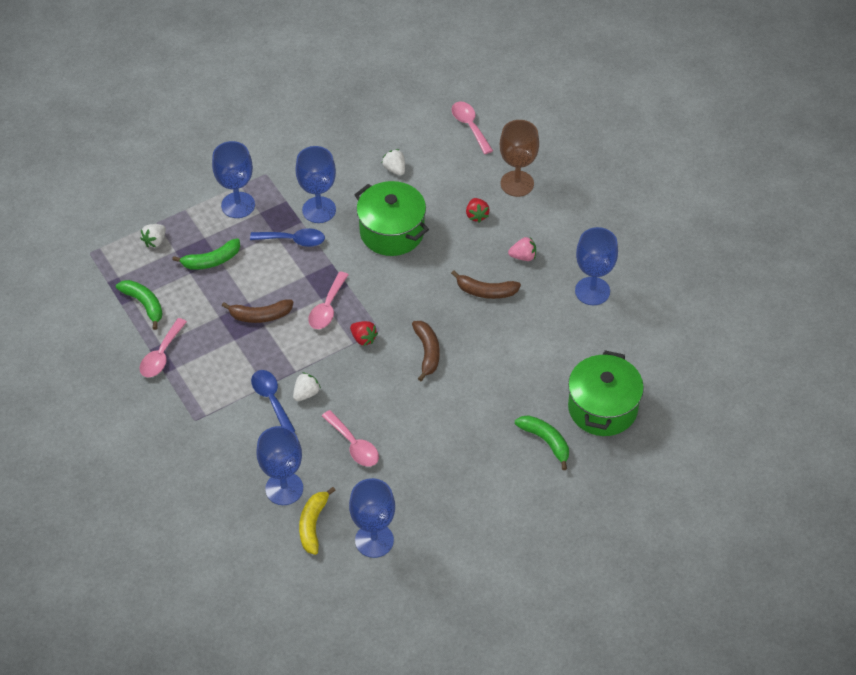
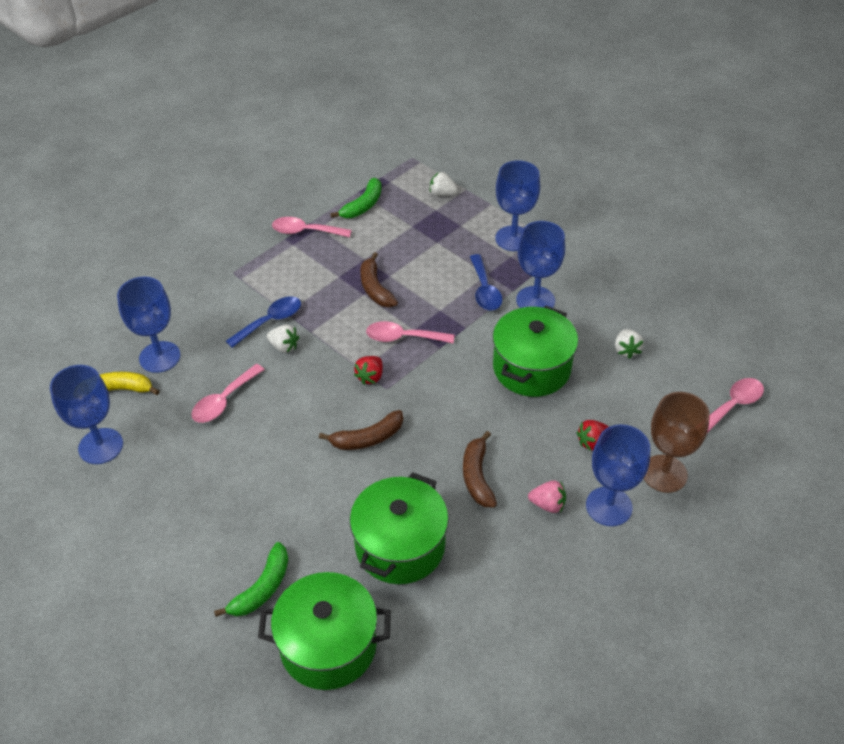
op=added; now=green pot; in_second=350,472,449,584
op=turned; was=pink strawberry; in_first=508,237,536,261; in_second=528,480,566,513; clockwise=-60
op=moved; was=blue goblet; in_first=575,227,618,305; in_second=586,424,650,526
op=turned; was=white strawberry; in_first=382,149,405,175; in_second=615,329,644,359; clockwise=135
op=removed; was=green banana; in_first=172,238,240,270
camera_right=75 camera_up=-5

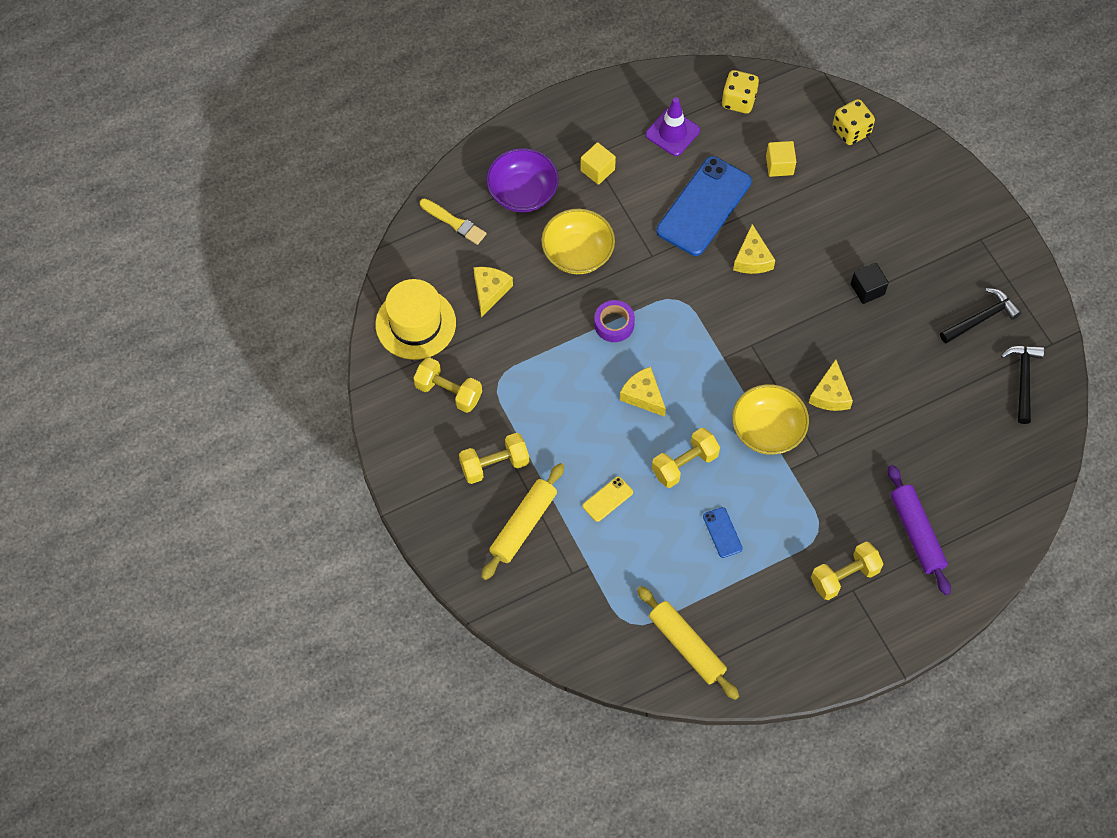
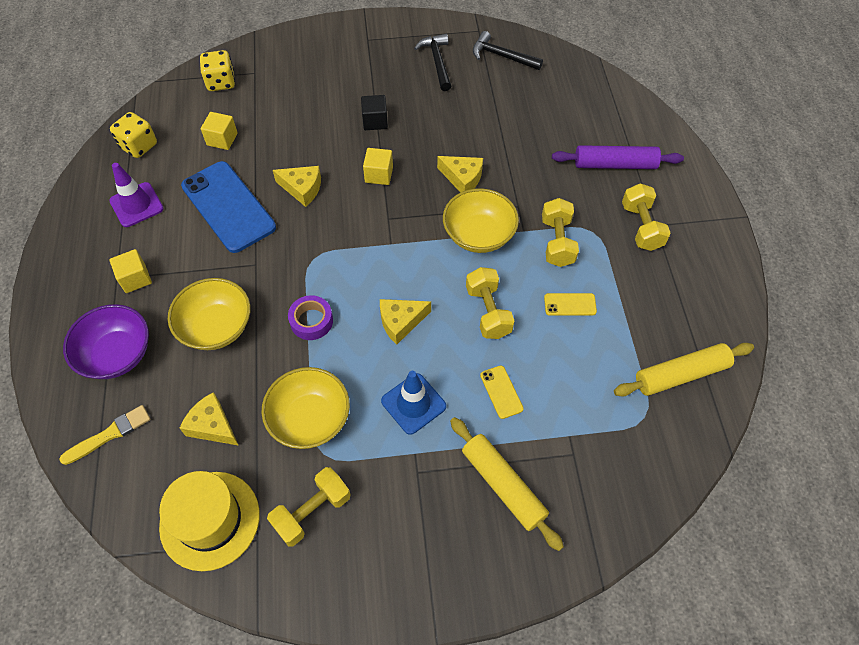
op=added; now=yellow bowl; in_second=261,367,350,449
op=added; now=yellow cube; in_second=363,148,393,185
op=added; now=blue traffic cone; in_second=381,371,446,435
op=moved; was=yellow dumbbell; in_first=459,433,529,484; in_second=542,198,579,267
op=recoloured; was=blue phone; now=yellow phone; in_first=703,507,743,558; in_second=544,293,597,316
camera_right=-70 camera_up=-5

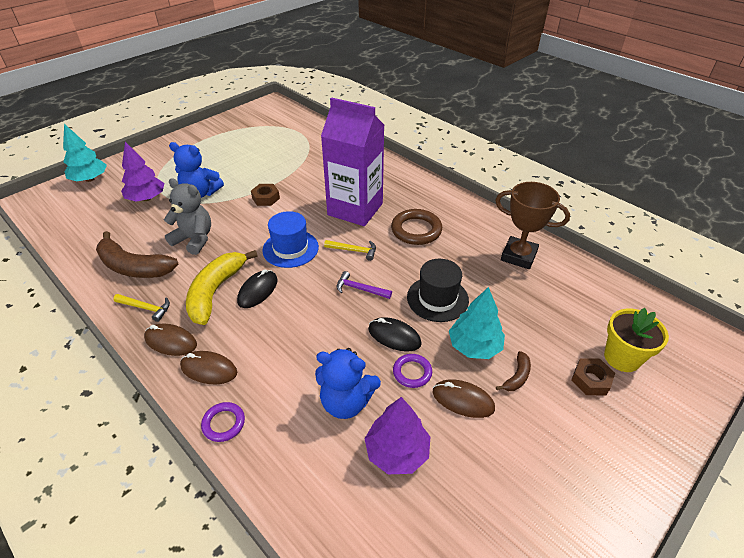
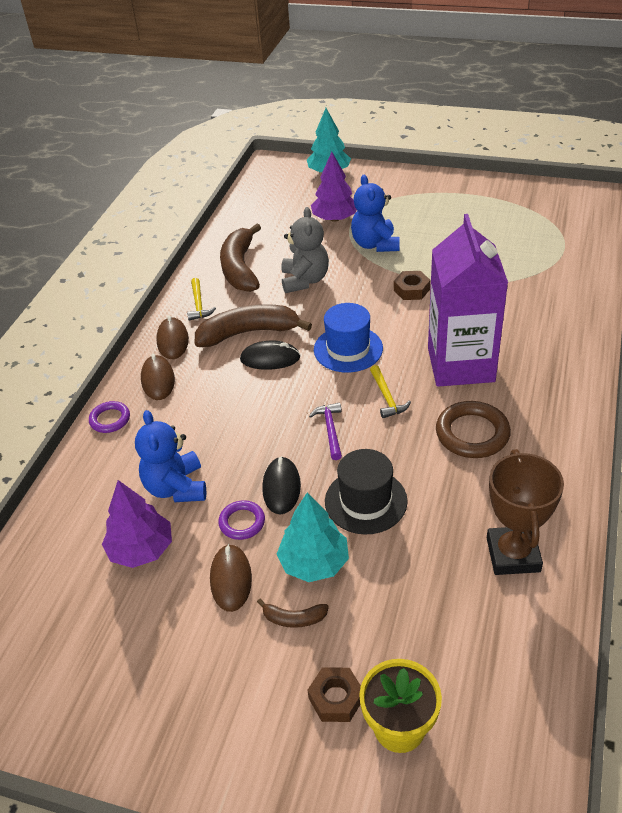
op=recoloured; was=yellow banana; now=brown banana; in_first=186,250,258,325; in_second=195,304,312,347
camera_right=65 camera_up=0

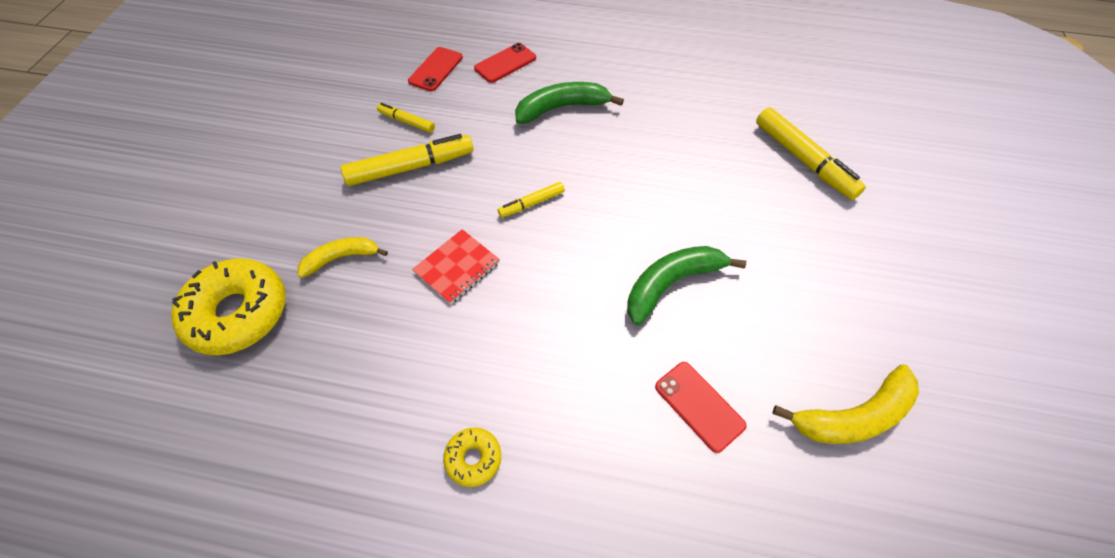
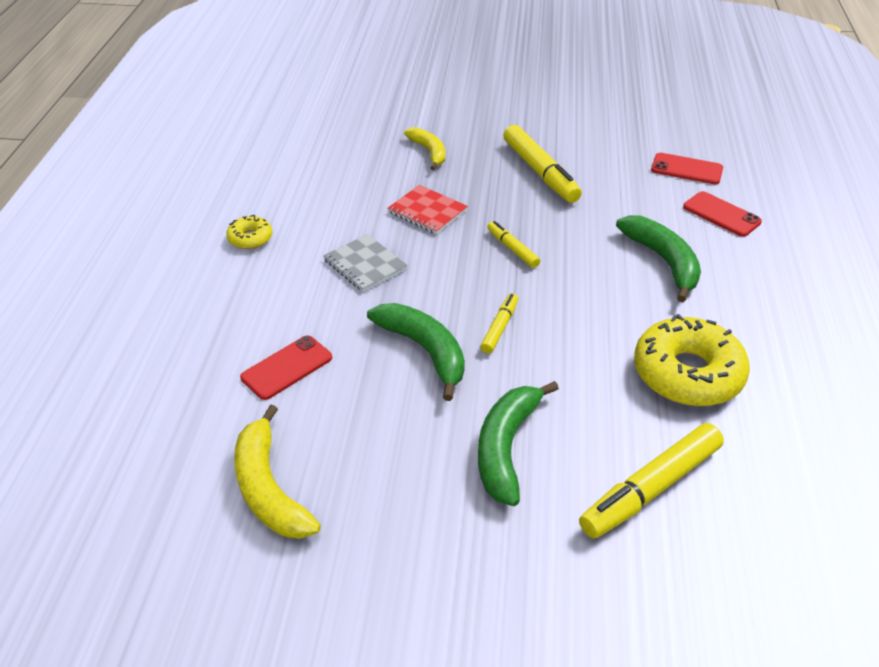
op=added; now=grey notebook; in_second=323,234,408,292
op=added; now=green banana; in_second=478,381,559,506
op=moved; was=yellow marker; in_first=377,103,435,133; in_second=480,293,518,354
op=moved; was=yellow donut; in_first=171,258,286,355; in_second=634,314,750,406
camera_right=85 camera_up=-15

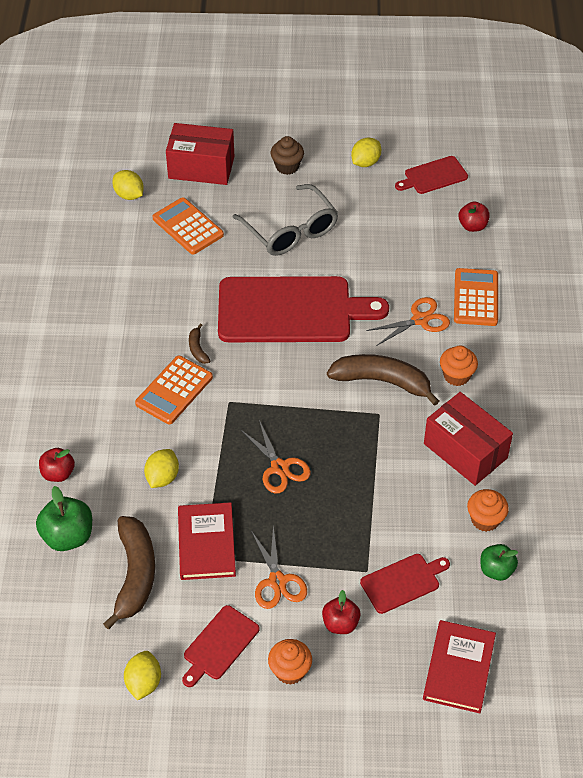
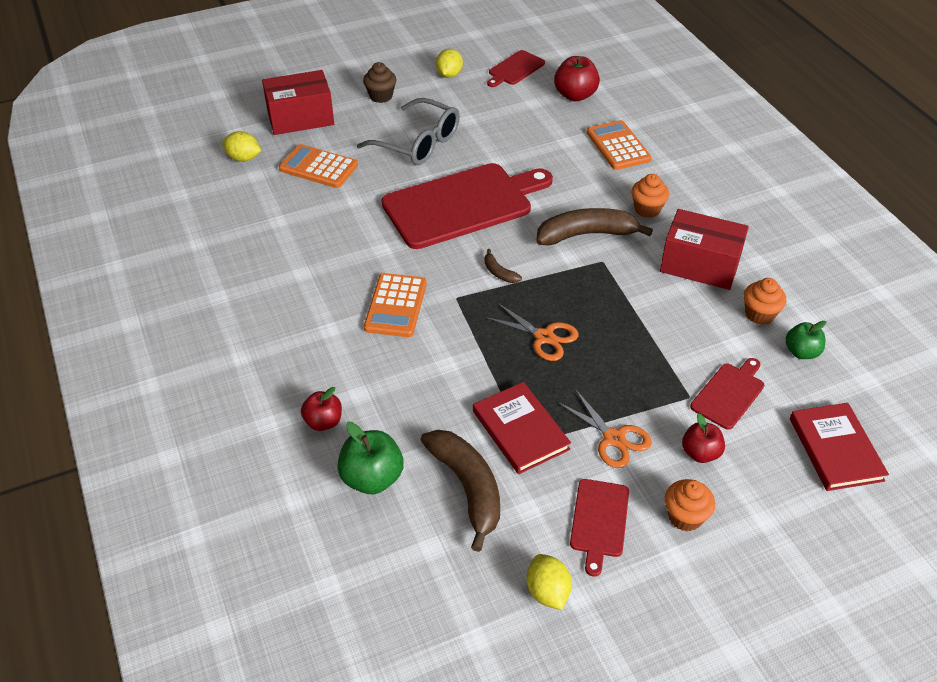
op=moved; was=brown banana; in_first=189,323,210,364; in_second=484,249,522,283
op=resized; was=red apple; in_first=459,202,490,232; in_second=554,56,600,101; ratio=1.53
op=removed; was=yellow lemon; in_first=144,449,179,488
op=removed; was=orange scissors; in_first=367,297,450,346
camera_right=-25 camera_up=-5

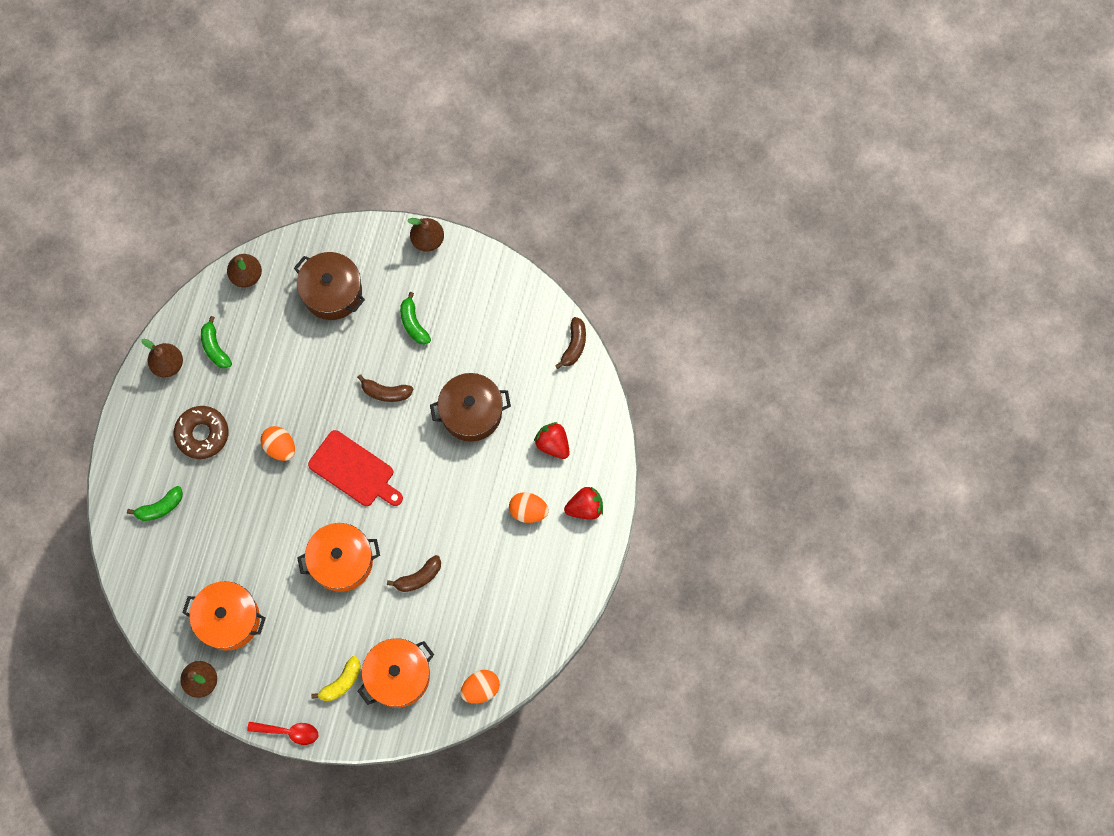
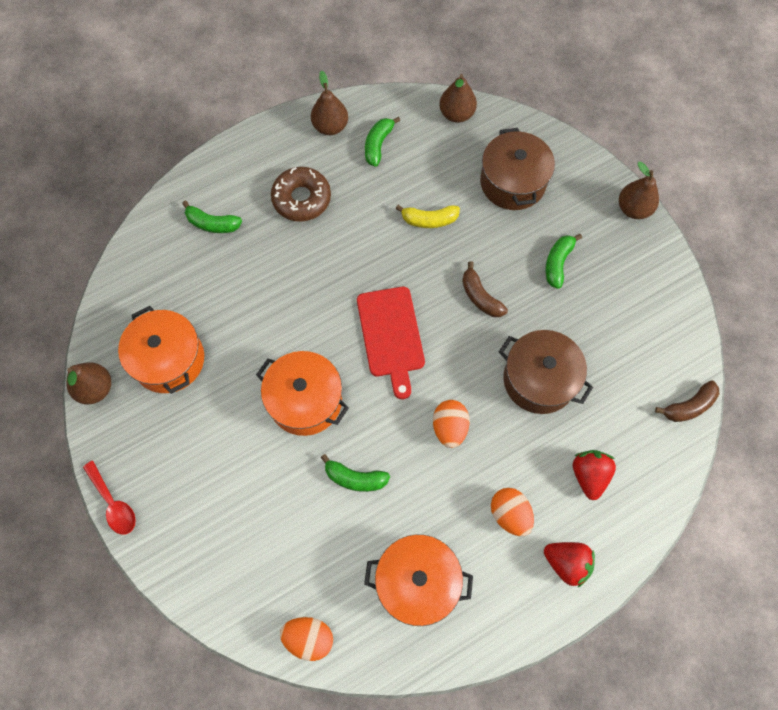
op=recoloured; was=brown banana; now=green banana; in_first=387,555,441,592; in_second=320,454,390,492
op=moved; was=orange pot; in_first=358,638,434,708; in_second=364,535,473,626
op=moved; was=yellow banana; in_first=311,656,361,701; in_second=396,205,460,228
op=moved; was=orange egg; in_first=261,426,295,461; in_second=433,400,470,448
camera_right=45 camera_up=-5

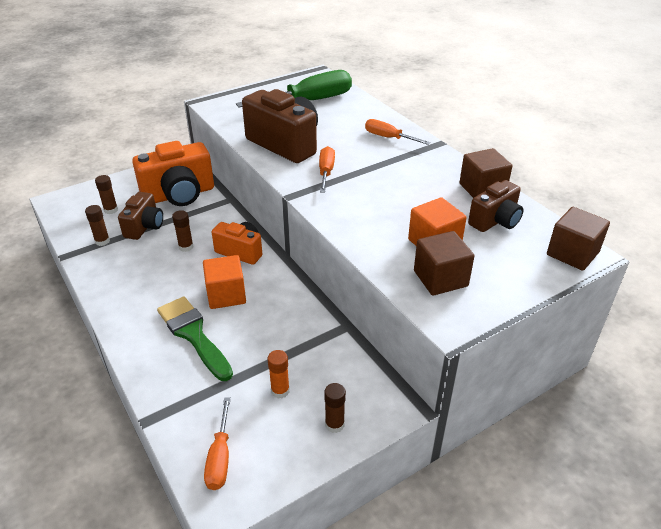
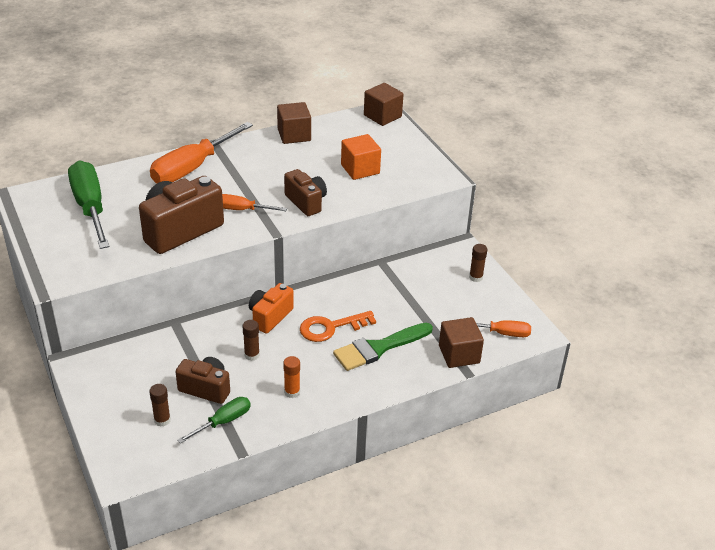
op=resized; was=orange screwdriver; in_first=365,119,430,145; in_second=150,122,253,183; ratio=1.89
op=replaced; was=brown glue stick; now=green screwdriver; in_first=85,205,110,246; in_second=177,397,251,444
op=moved; was=orange glue stick; in_first=268,350,290,399; in_second=283,356,300,398
op=moved; was=brown camera; in_first=468,180,524,232; in_second=284,169,327,216
op=replaced; was=orange cube; now=orange key; in_first=203,255,246,309; in_second=300,311,376,342
op=moved; was=brown cube; in_first=414,231,474,296; in_second=439,317,484,368
op=removed; was=orange camera; in_first=132,141,214,206
camera_right=-85 camera_up=0

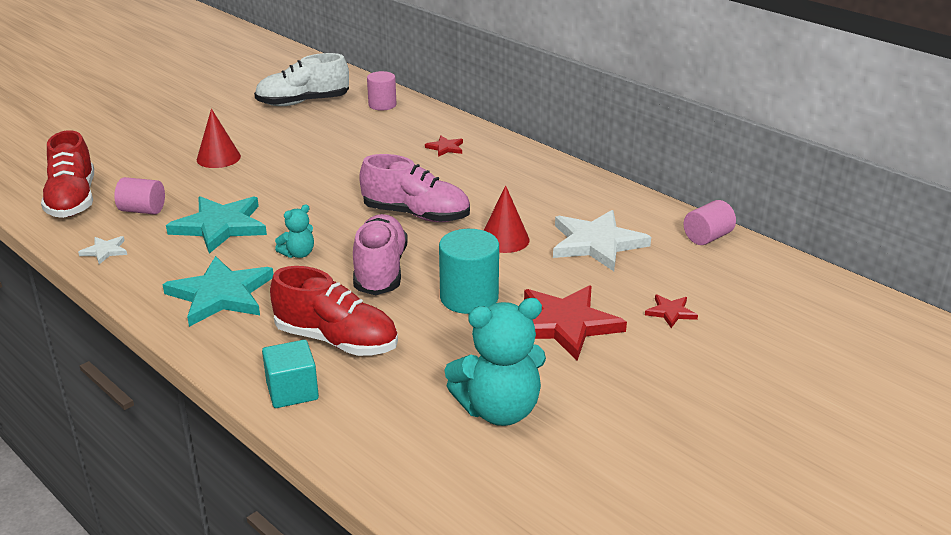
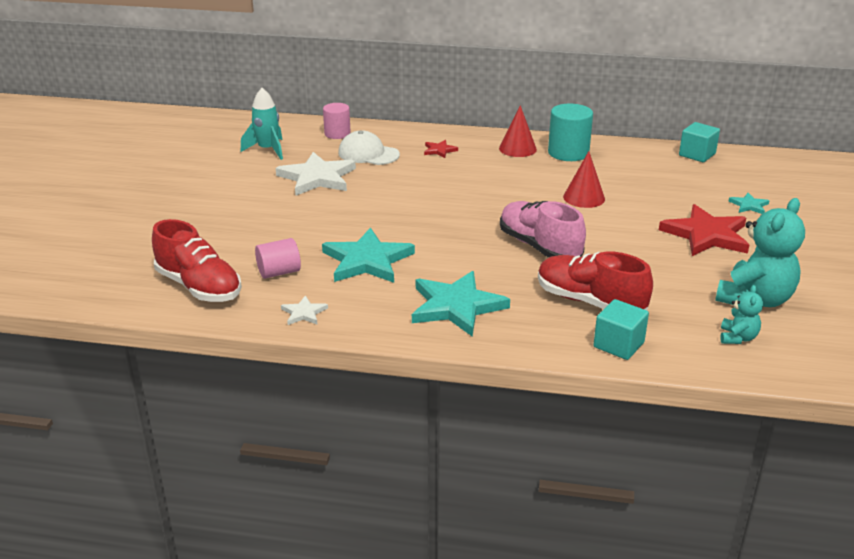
op=replaced; was=white shoe; now=turquoise rocket; in_first=254,53,349,106; in_second=241,88,283,160
op=moved; was=white star; in_first=553,210,651,271; in_second=276,152,356,195
op=added; now=white cap; in_second=338,130,400,165
op=moved; was=red cone; in_first=197,109,241,168; in_second=499,105,537,157
op=turned; was=red shoe; in_first=270,266,398,356; in_second=538,251,653,310; clockwise=-135
op=moved; was=turquoise cylinder; in_first=439,229,499,314; in_second=548,104,593,161
op=replaced; was=pink cylinder; now=turquoise cube; in_first=683,200,736,245; in_second=679,122,720,162
op=moved; was=turquoise teddy bear; in_first=275,204,314,258; in_second=720,285,763,344
op=recoloured; was=red star; now=turquoise star; in_first=645,294,698,328; in_second=729,193,769,214
op=removed; was=pink shoe; in_first=359,154,470,222
camera_right=-35 camera_up=0

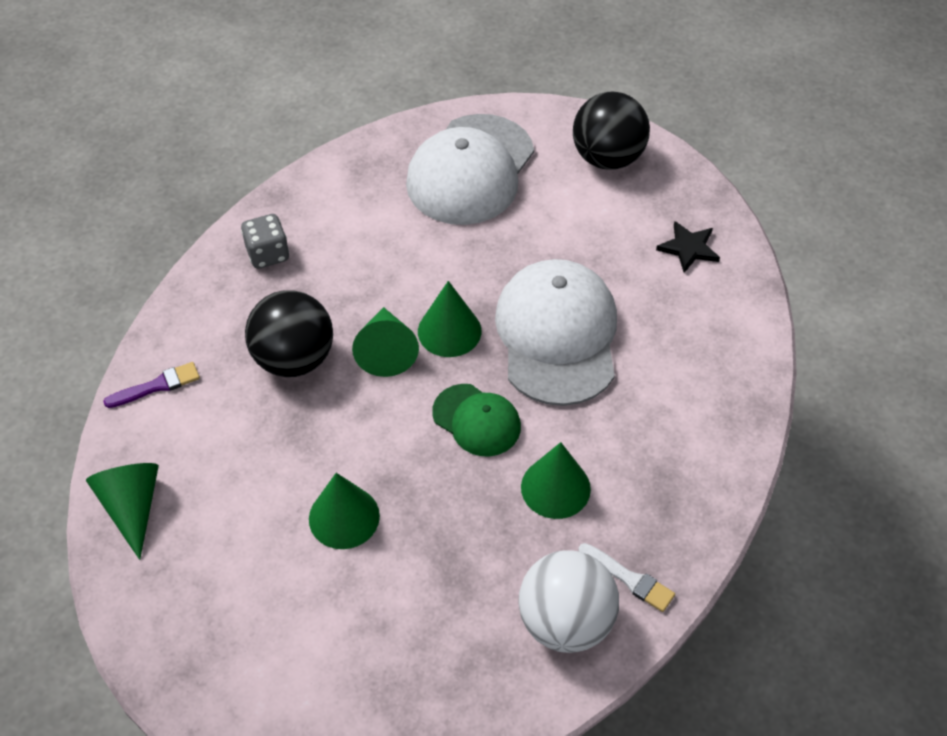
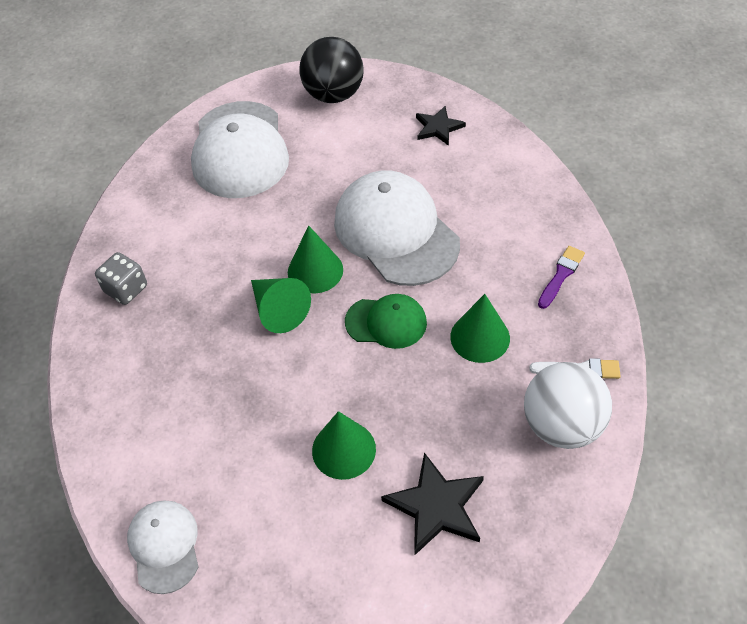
op=replaced; was=green cone; now=white cap; in_first=86,463,159,560; in_second=127,501,198,594
op=added; now=black star; in_second=381,452,484,556
op=moved; was=purple brush; in_first=103,362,200,408; in_second=538,246,585,309
op=removed; was=black ball; in_first=245,290,333,377
camera_right=-30 camera_up=0

